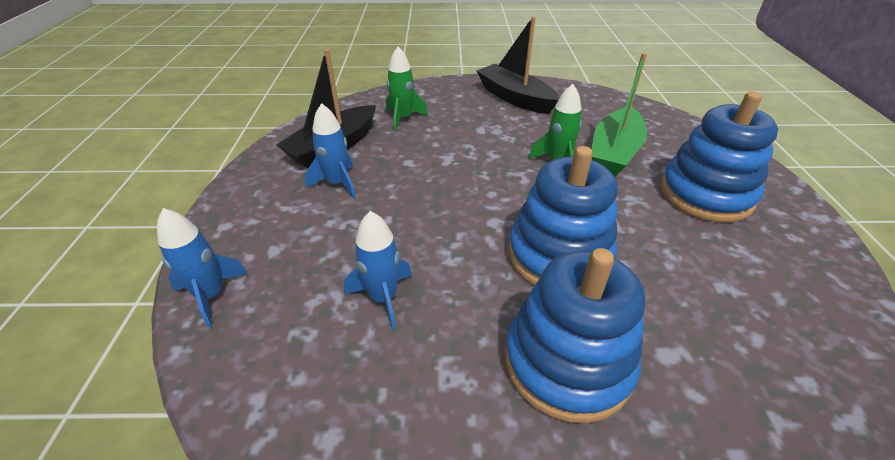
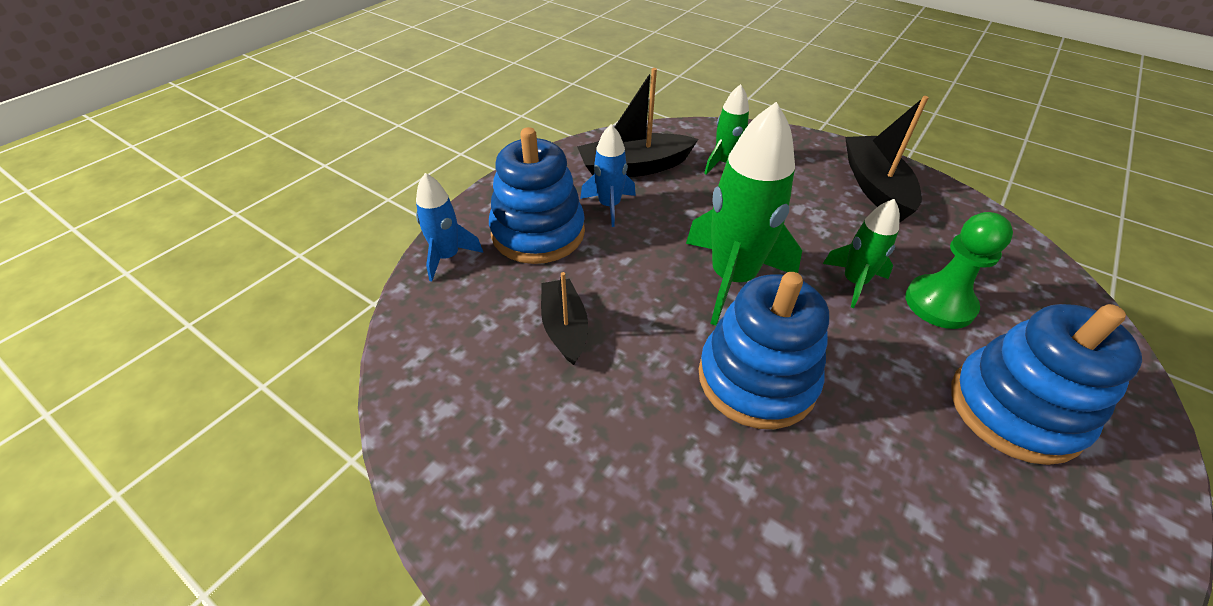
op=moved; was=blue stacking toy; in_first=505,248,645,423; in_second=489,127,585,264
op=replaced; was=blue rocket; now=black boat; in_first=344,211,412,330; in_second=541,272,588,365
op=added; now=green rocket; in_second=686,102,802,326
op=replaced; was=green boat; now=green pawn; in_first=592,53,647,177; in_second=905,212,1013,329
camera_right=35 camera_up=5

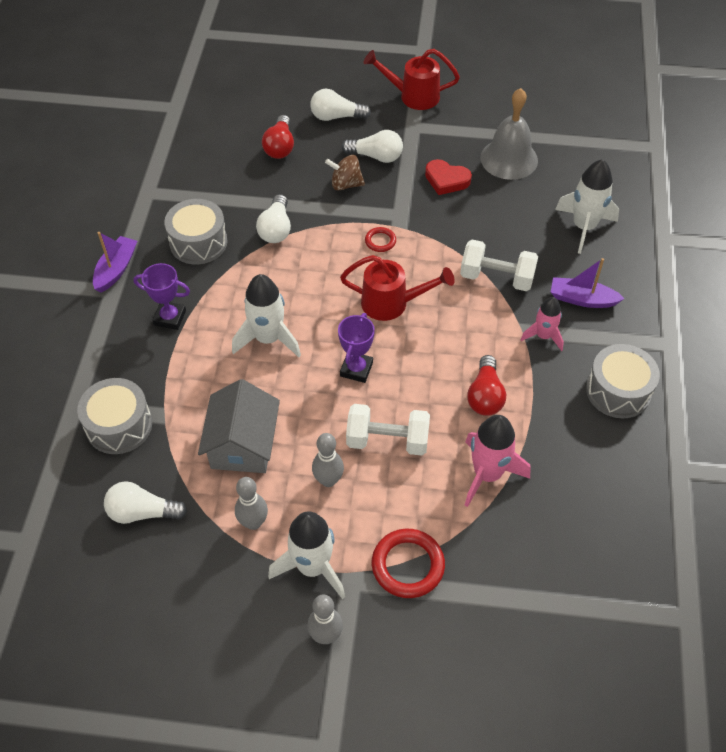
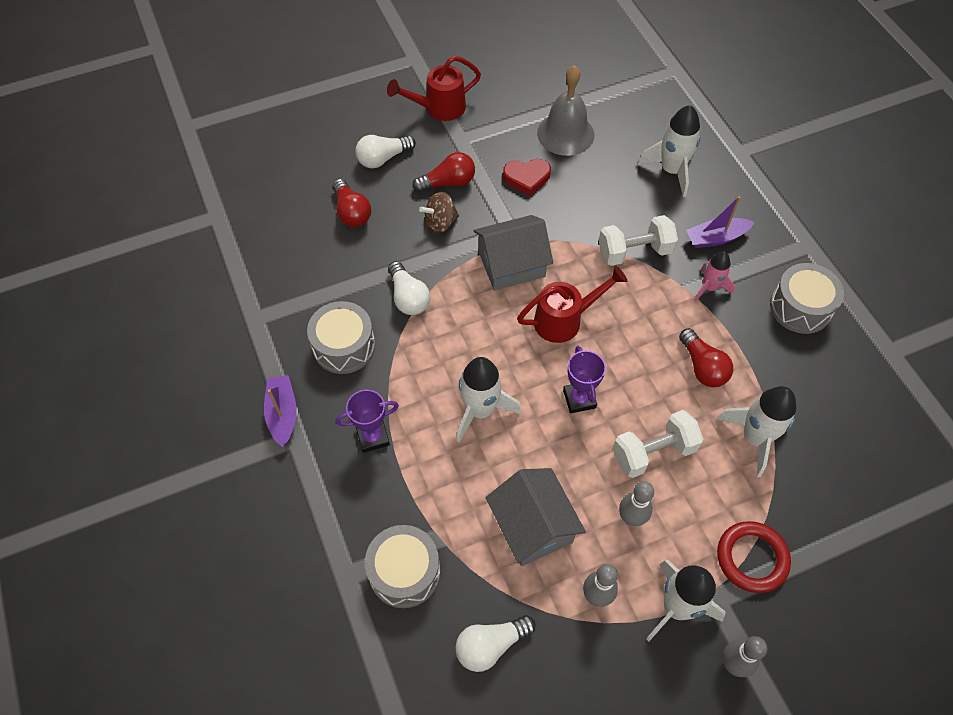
op=recoloured; was=white light bulb; now=red light bulb; in_first=342,130,403,163; in_second=412,152,475,192
op=replaced; was=red ring; now=grey house; in_first=365,227,396,252; in_second=474,215,553,290
op=recoloured; was=pink rocket; now=white rocket; in_first=465,415,530,507; in_second=717,386,796,477
camera_right=-30 camera_up=5

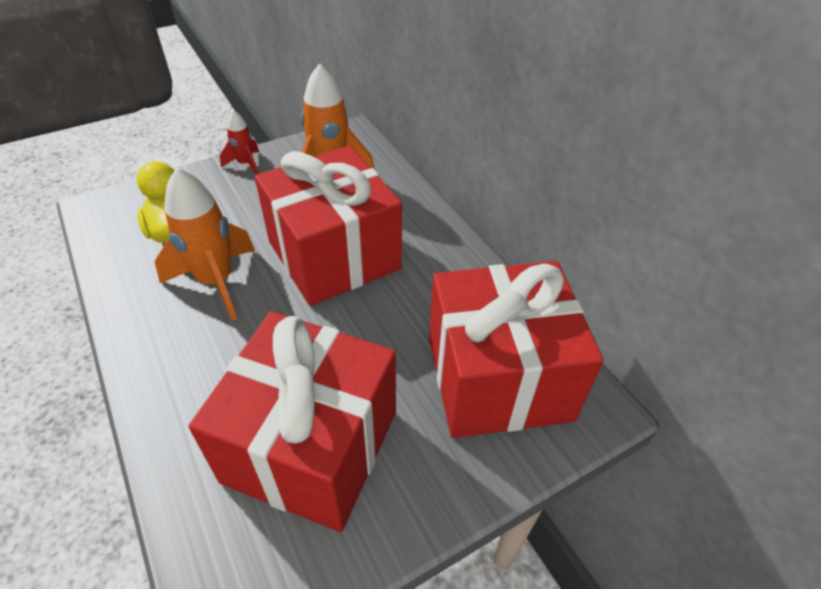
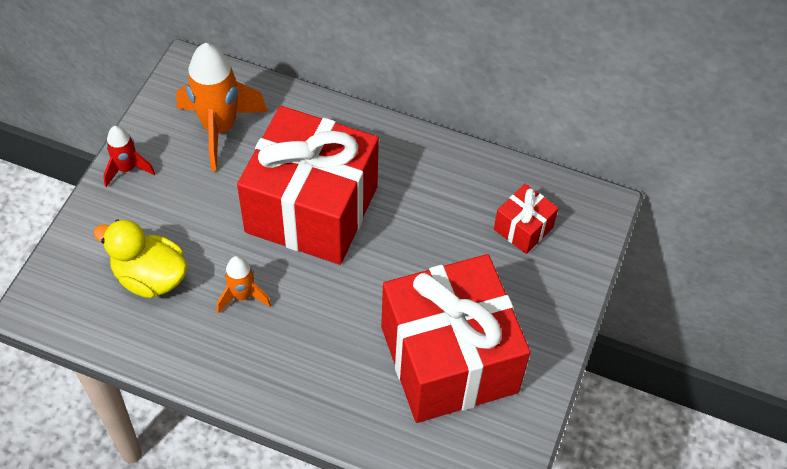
op=resized; was=orange rocket; in_first=155,167,255,321; in_second=217,256,271,314; ratio=0.54
op=resized; was=red gift; in_first=429,261,604,438; in_second=494,184,558,254; ratio=0.42
camera_right=-40 camera_up=10

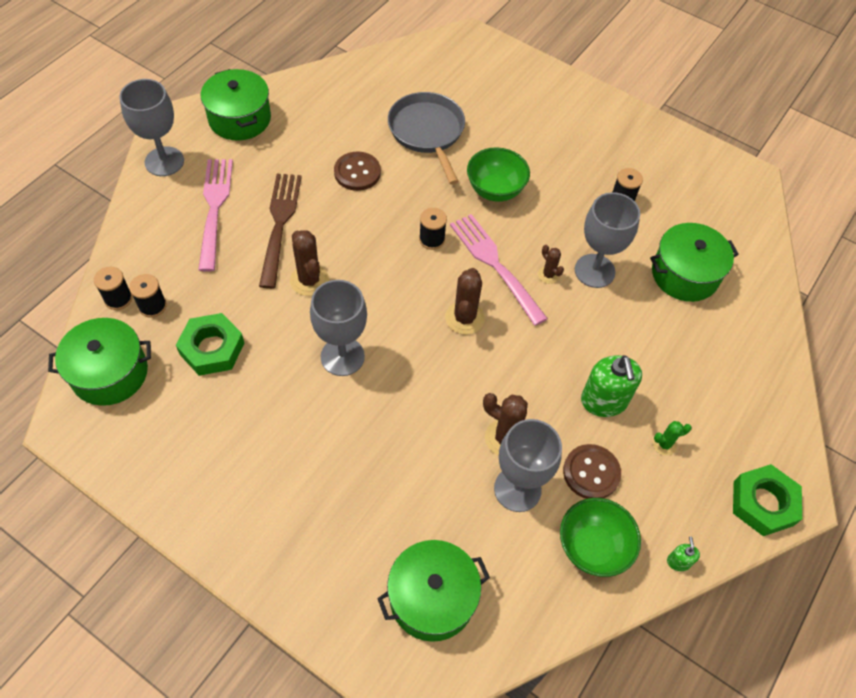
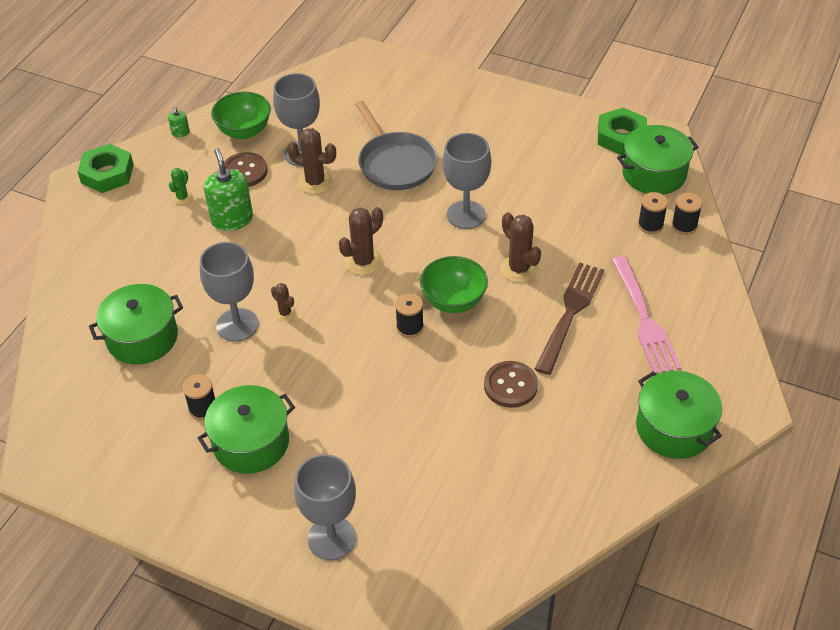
op=turned; was=green cactus; in_first=653,421,692,456; in_second=169,168,193,205; clockwise=-45
op=moved; was=green pot; in_first=377,540,490,642; in_second=198,385,295,474
op=moved; was=grey goblet; in_first=119,79,184,176; in_second=294,454,356,560
op=turned; was=brown cactus; in_first=445,268,485,335; in_second=339,207,383,275; clockwise=45
op=moved; was=grey pan; in_first=388,92,465,185; in_second=355,101,437,190
op=moved; was=green bowl; in_first=467,147,530,202; in_second=420,256,488,313
op=turned; was=brown fork; in_first=259,174,302,289; in_second=535,262,604,375; clockwise=-150
op=moved; was=green nut; in_first=176,313,244,376; in_second=598,108,647,155
op=removed; was=pink fork; in_first=450,214,548,326
camera_right=175 camera_up=-10

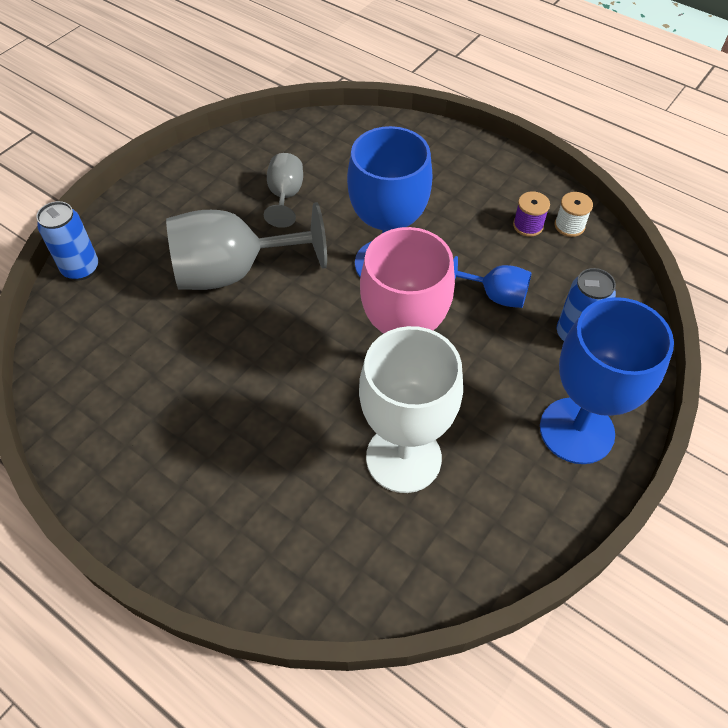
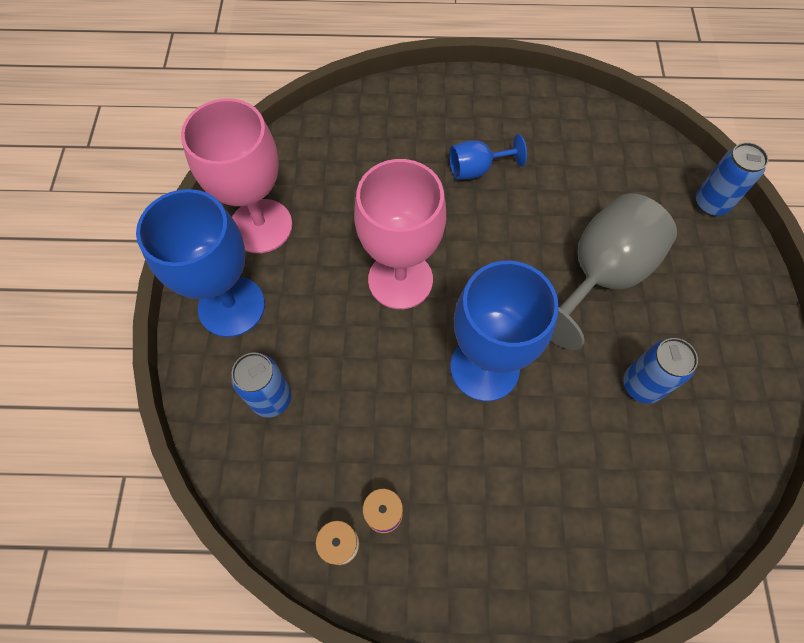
op=added; now=pink goblet; in_second=181,98,292,253
op=moved; was=blue goblet; in_first=453,256,532,308; in_second=449,134,527,180
op=replaced; was=grey goblet; now=blue can; in_first=264,153,303,228; in_second=623,338,698,404
op=removed; was=white goblet; in_first=359,326,463,493
camera_right=145 camera_up=10

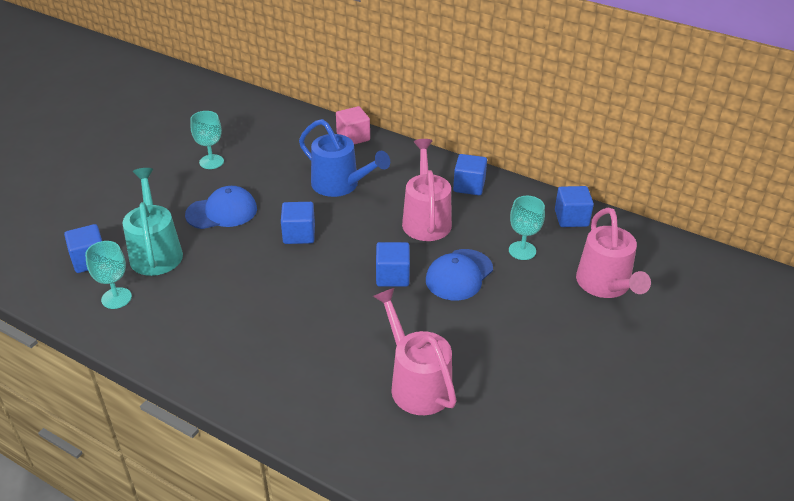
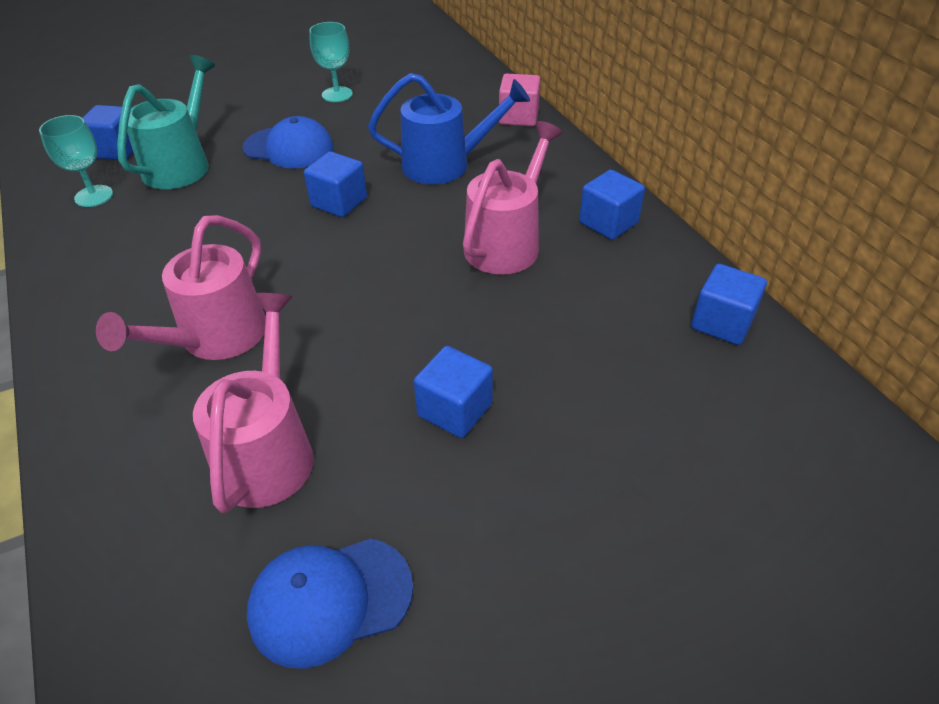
op=moved; was=pink watering can; in_first=576,208,651,298; in_second=96,215,266,360
op=moved; was=blue cap; in_first=426,249,493,301; in_second=247,538,413,669
op=turned; was=blue watering can; in_first=299,119,390,197; in_second=368,73,530,184; clockwise=-75
op=moved; was=blue cube; in_first=376,242,410,287; in_second=414,346,493,438
op=removed; was=turquoise goblet; in_first=509,196,545,260
camera_right=35 camera_up=5

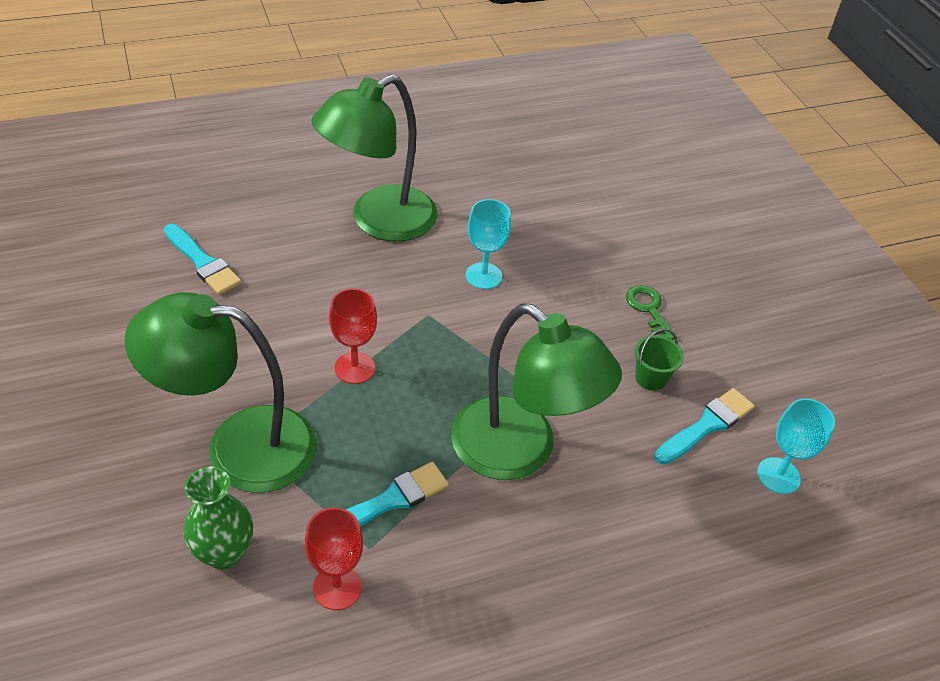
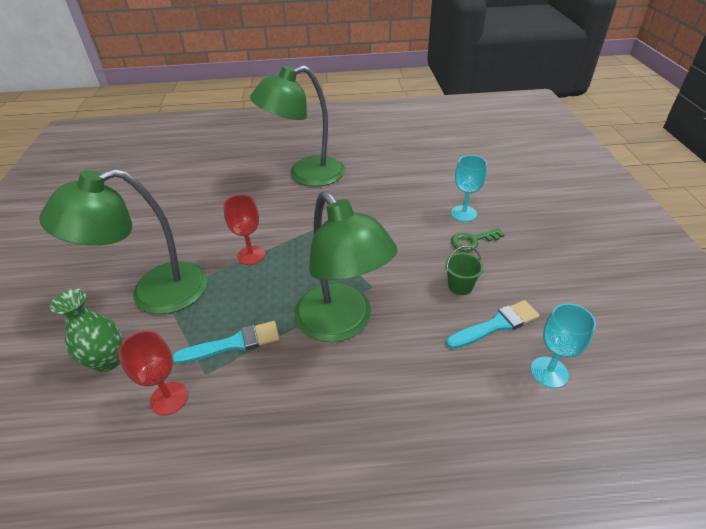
op=turned; was=green lamp; in_first=125,292,317,493; in_second=39,169,208,314; clockwise=-45
op=moved; was=turquoise goblet; in_first=466,199,511,289; in_second=451,155,487,222
op=turned; was=green key; in_first=626,285,677,340; in_second=451,228,504,251; clockwise=-105
op=removed; was=turquoise brush; in_first=164,224,242,295
camera_right=20 camera_up=-5

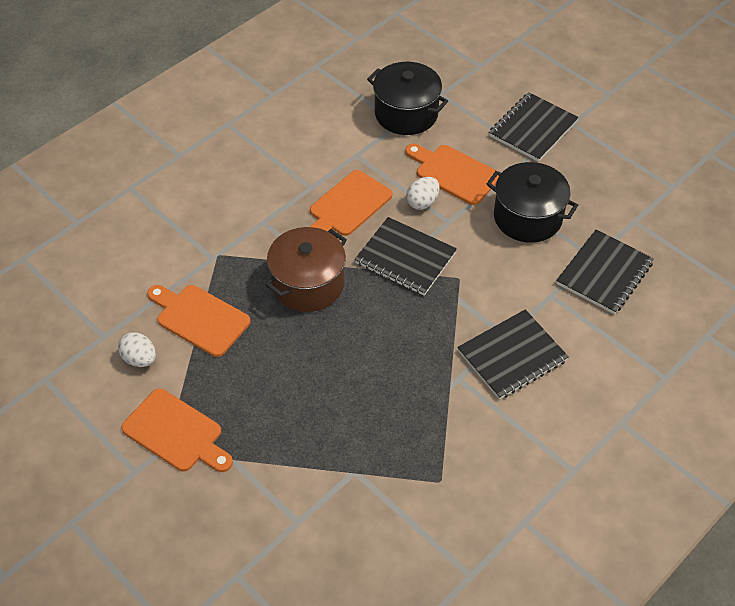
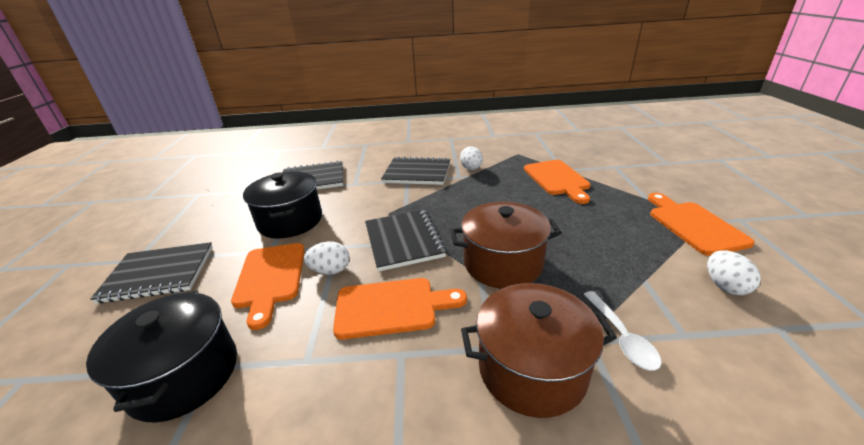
op=added; now=white egg; in_second=460,146,483,170
op=added; now=brown pot; in_second=461,283,617,418
op=moved; was=orange cutting board; in_first=147,285,250,357; in_second=524,160,591,204
op=added; now=white spoon; in_second=583,291,661,371
camera_right=-135 camera_up=-20

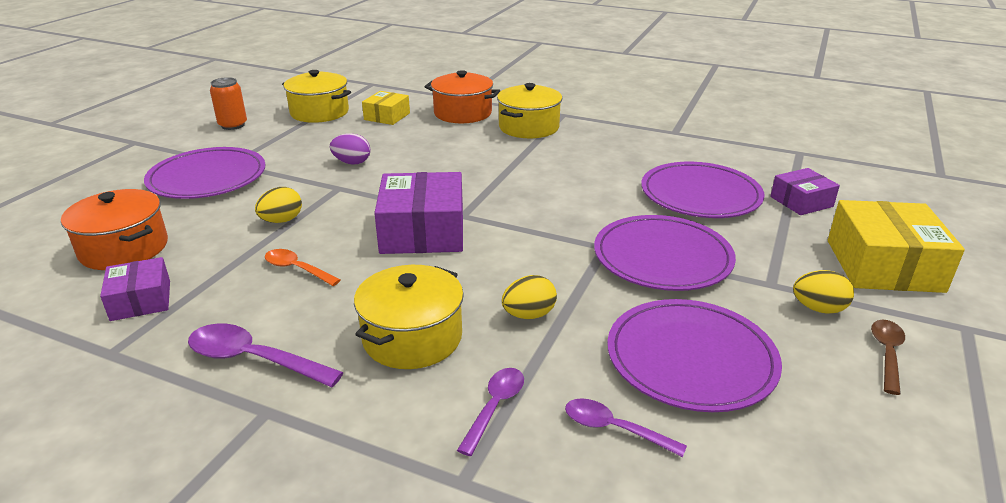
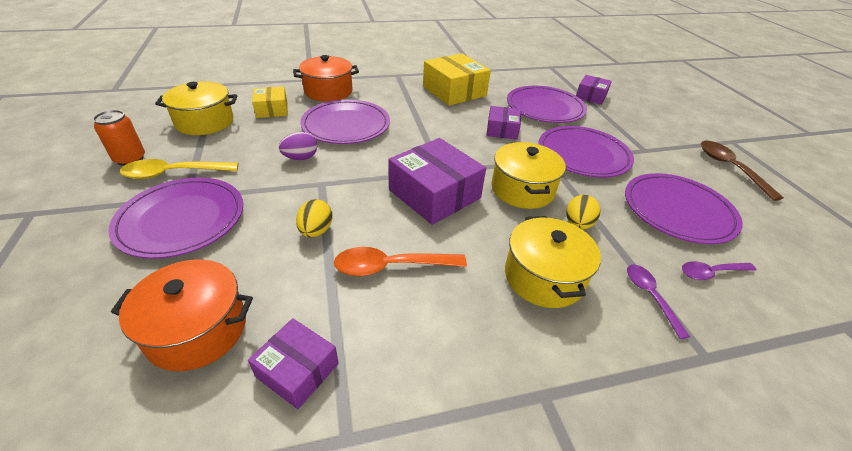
op=added; now=yellow spoon; in_second=120,159,238,179
op=added; now=purple plate; in_second=300,99,390,144
op=resized; was=orange spoon; in_first=265,249,341,286; in_second=334,247,467,276; ratio=1.54
op=moved; was=yellow box; in_first=828,200,965,293; in_second=423,53,491,106
op=added; now=purple box; in_second=487,106,521,140
op=moved; was=yellow pot; in_first=497,83,562,138; in_second=491,142,566,209
op=resized; was=brown spoon; in_first=871,320,905,395; in_second=701,141,784,201; ratio=1.54
op=removed; was=purple spoon; in_first=188,324,344,387
op=removed; was=yellow egg; in_first=793,270,854,314
camera_right=-40 camera_up=10

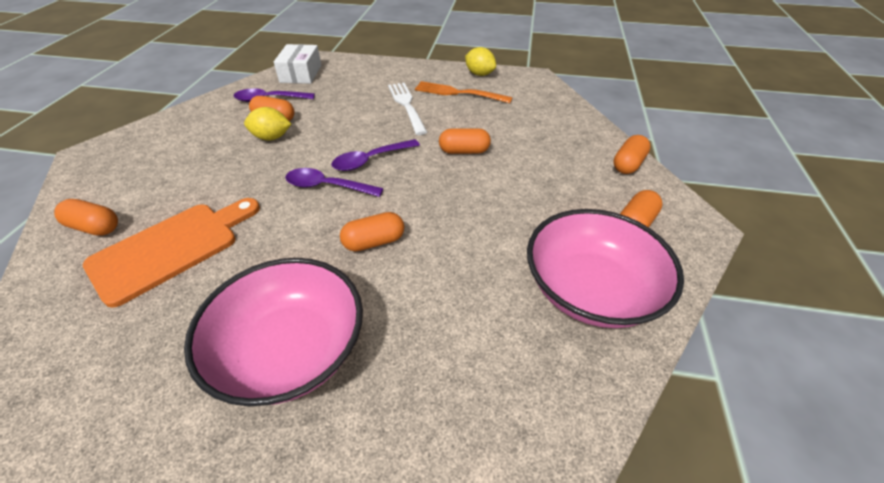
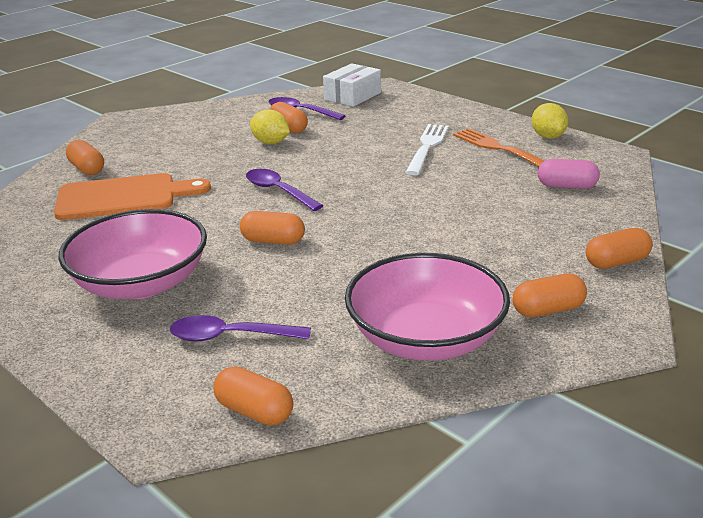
op=moved; was=purple spoon; in_first=331,139,420,171; in_second=170,315,311,342
op=moved; was=orange capsule; in_first=439,128,491,154; in_second=213,366,293,426
op=added; now=pink capsule; in_second=538,159,600,189
camera_right=35 camera_up=-15

